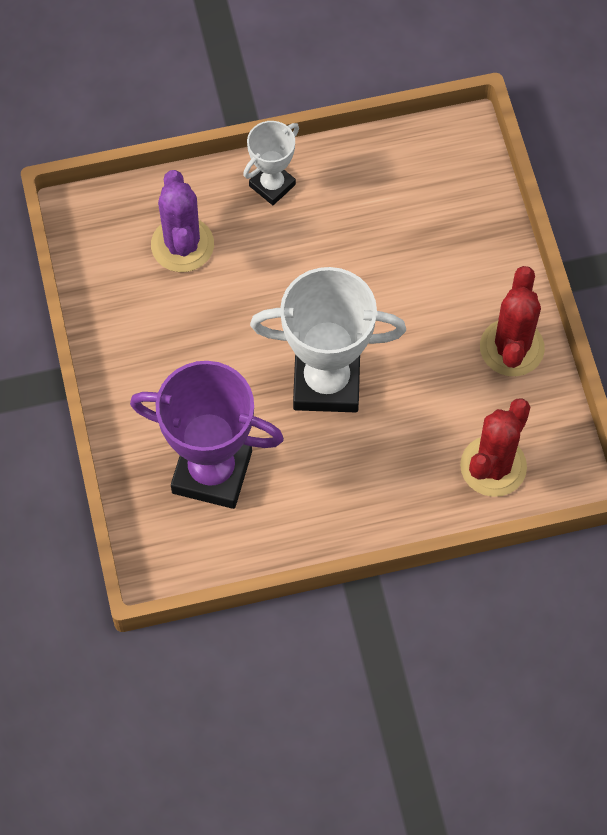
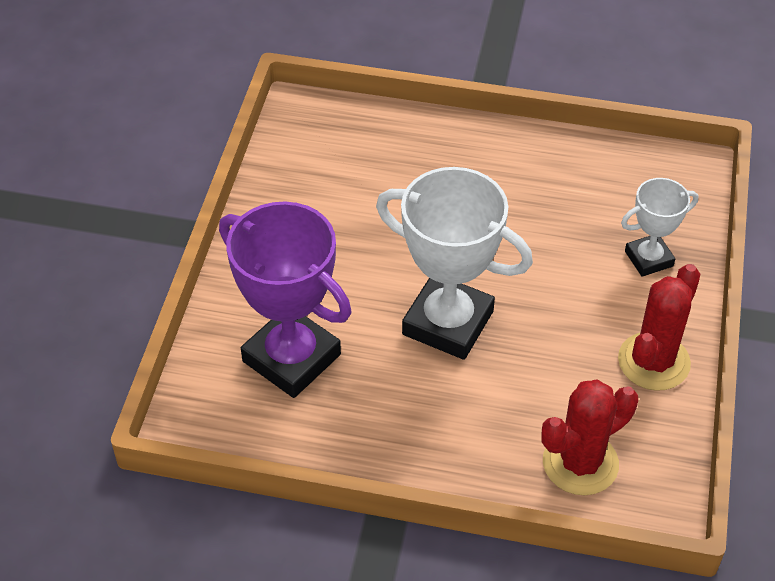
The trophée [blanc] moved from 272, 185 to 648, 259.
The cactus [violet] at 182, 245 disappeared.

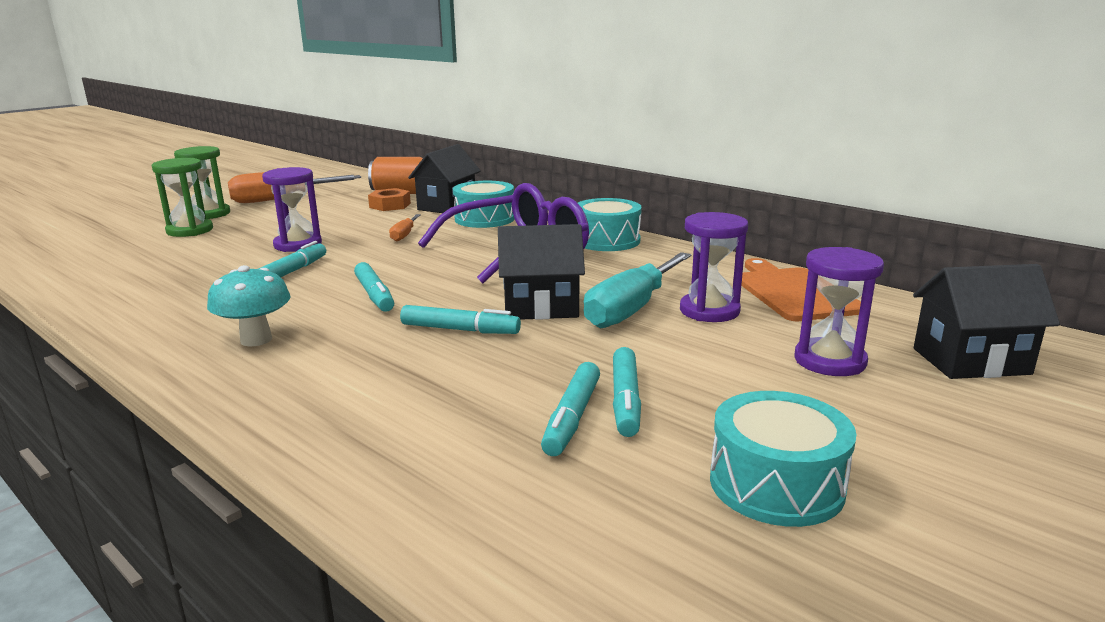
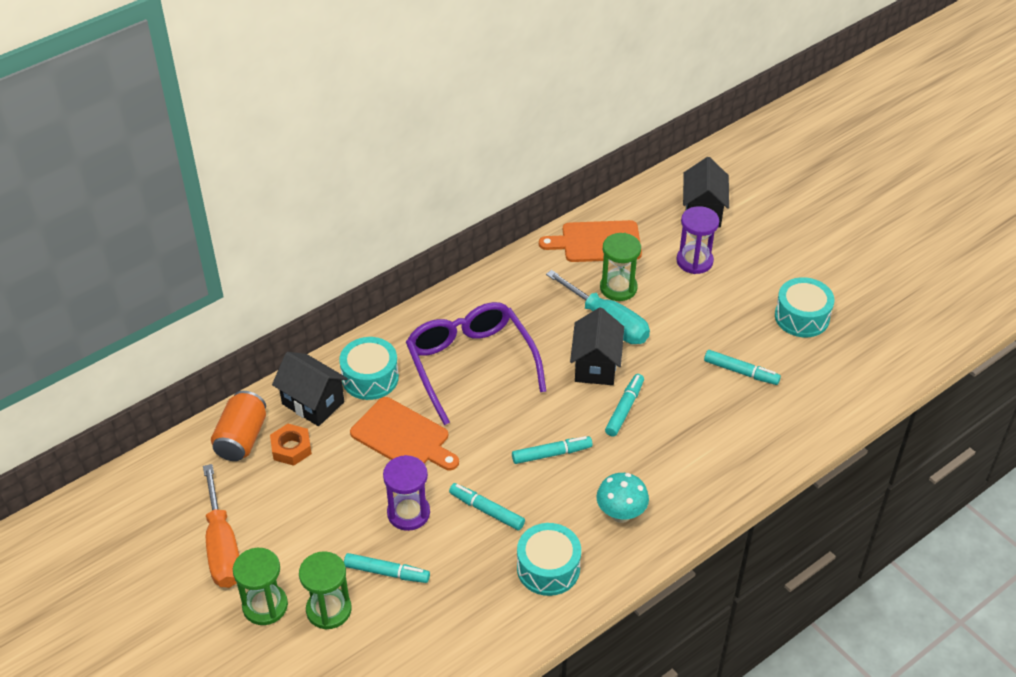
The feutre [turquoise] moved from 625, 400 to 386, 572.
The tournevis [orange] at 404, 235 was replaced by the planche à découper [orange] at 403, 436.
The tambour [turquoise] moved from 607, 240 to 548, 568.
The sablier [violet] at 709, 311 became the sablier [vert] at 618, 288.

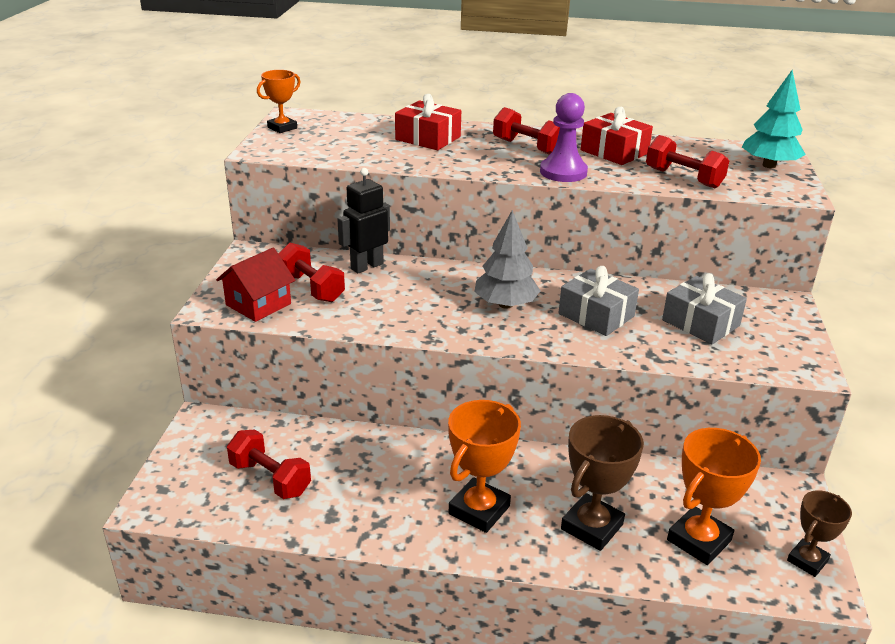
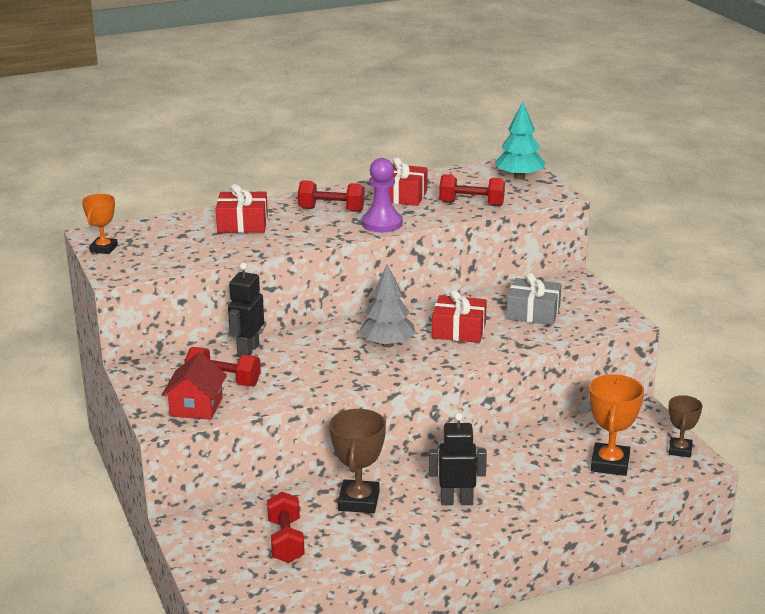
The haltère [rouge] at 270, 478 turned 75 degrees clockwise.
The trophée [marron] moved from 592, 527 to 359, 501.
The trophée [orange] at 479, 510 was replaced by the robot [noir] at 456, 501.
The cadeau [gris] at 596, 315 became the cadeau [rouge] at 459, 330.

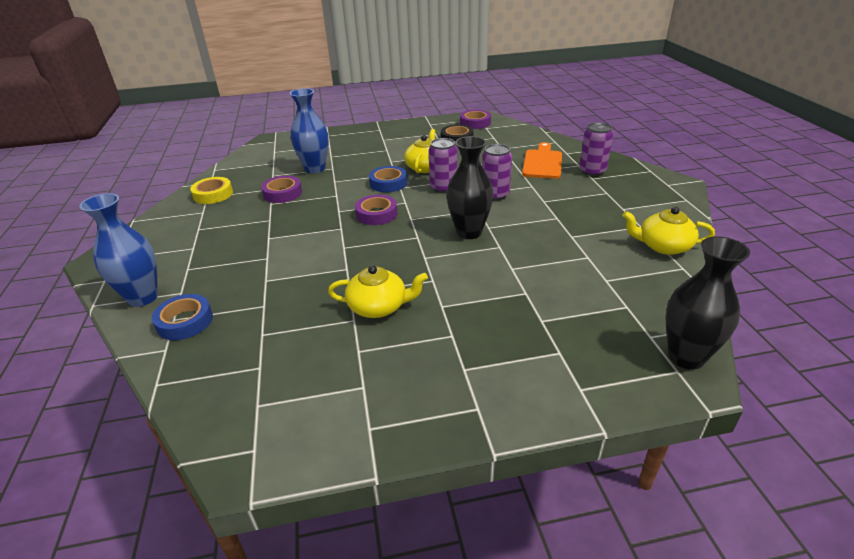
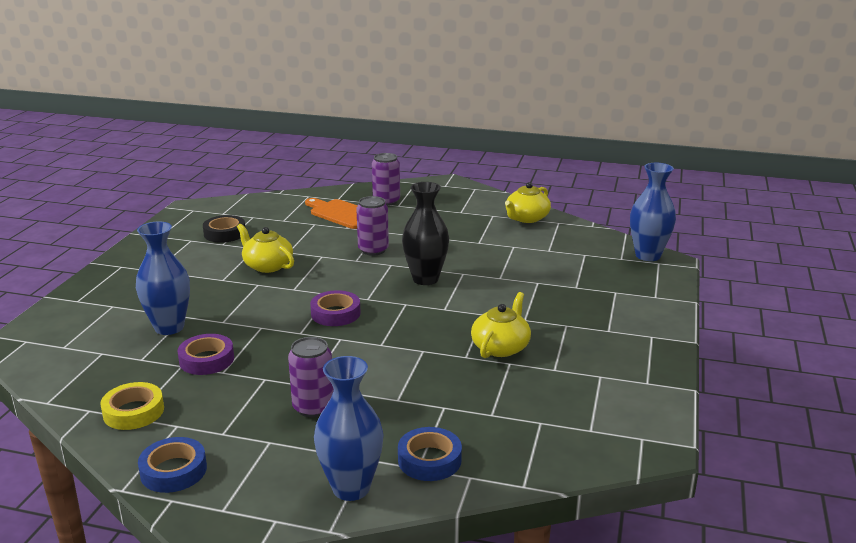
The ruban adhésif [bleu] moved from 388, 183 to 173, 471.
The canette [violet] moved from 443, 187 to 313, 407.
The vase [noir] at 686, 357 became the vase [bleu] at 648, 255.
The ruban adhésif [violet] at 475, 123 disappeared.

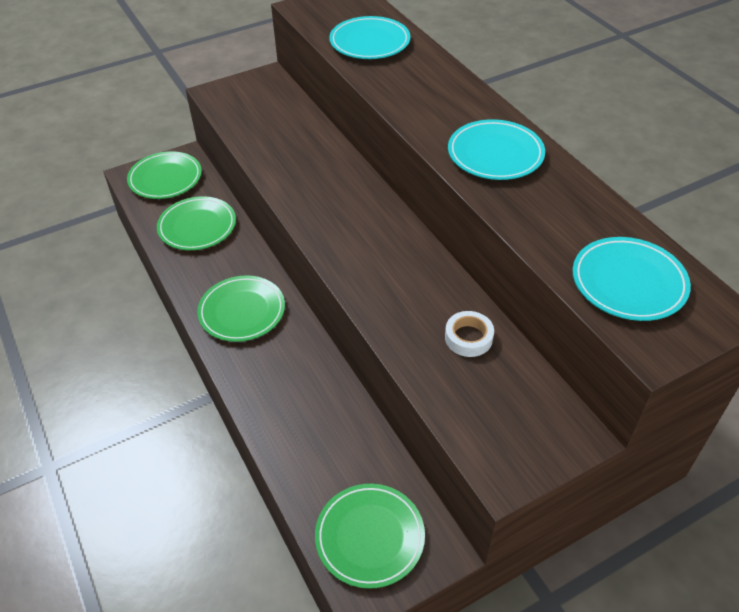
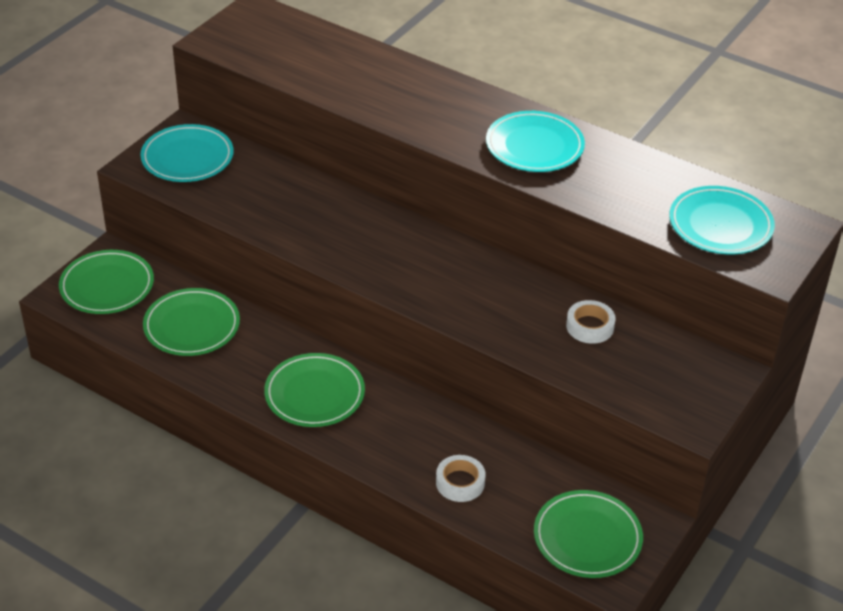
The assiette [turquoise] moved from 370, 42 to 187, 158.
The ruban adhésif [blanc] at 460, 482 appeared.

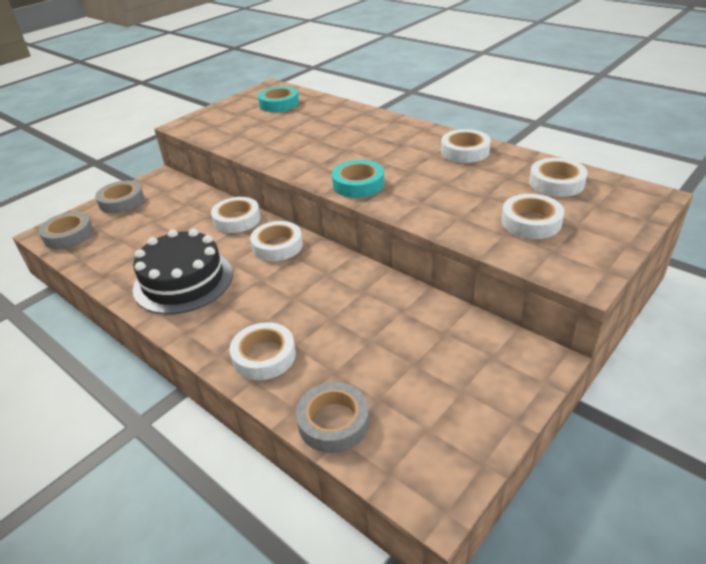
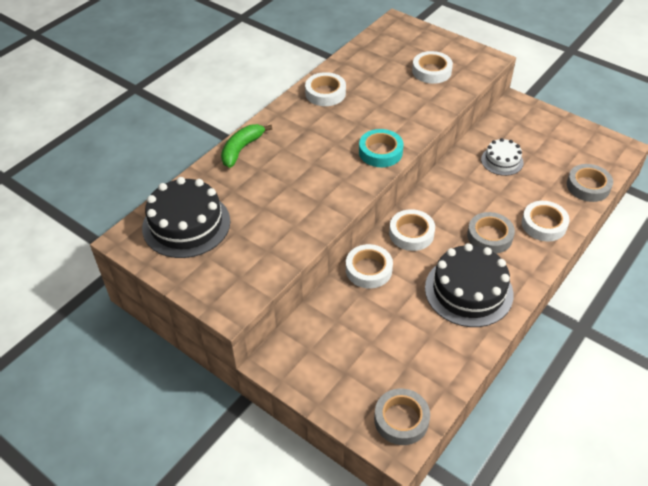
The ruban adhésif [turquoise] at 279, 104 was replaced by the gâteau [noir] at 186, 224.
The banane [vert] at 241, 149 appeared.
The ruban adhésif [gris] moved from 121, 201 to 489, 236.
The gâteau [blanc] at 502, 161 appeared.
The ruban adhésif [blanc] at 556, 183 disappeared.

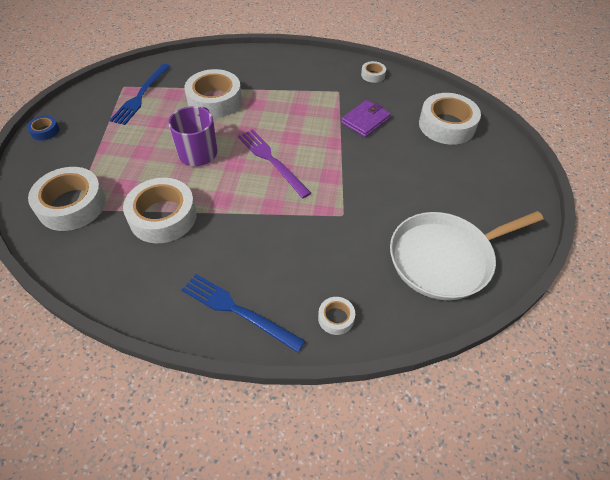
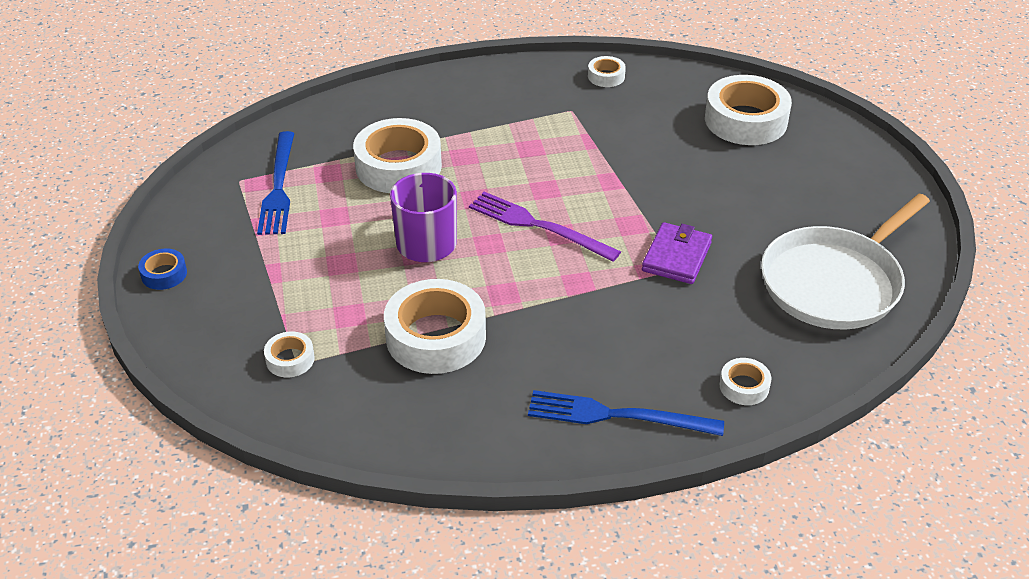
The ruban adhésif [blanc] at 72, 205 changed to 0.47 times the size.
The portefeuille [violet] moved from 365, 121 to 676, 257.

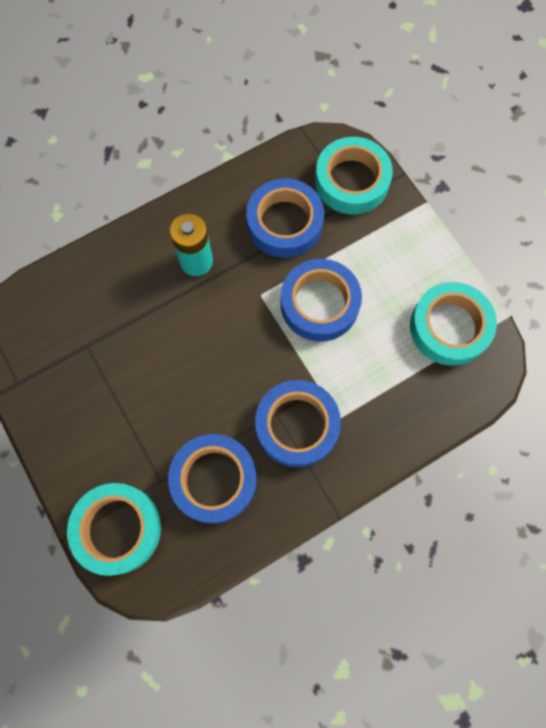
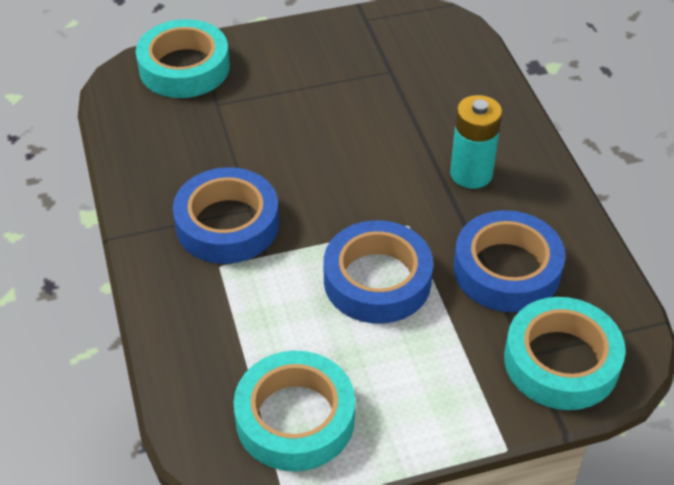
The ruban adhésif [bleu] at 214, 479 disappeared.

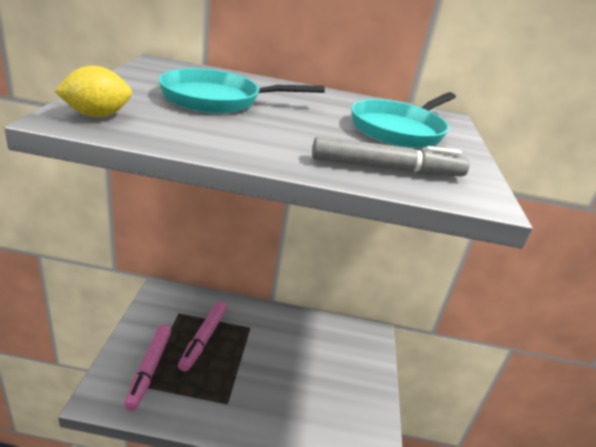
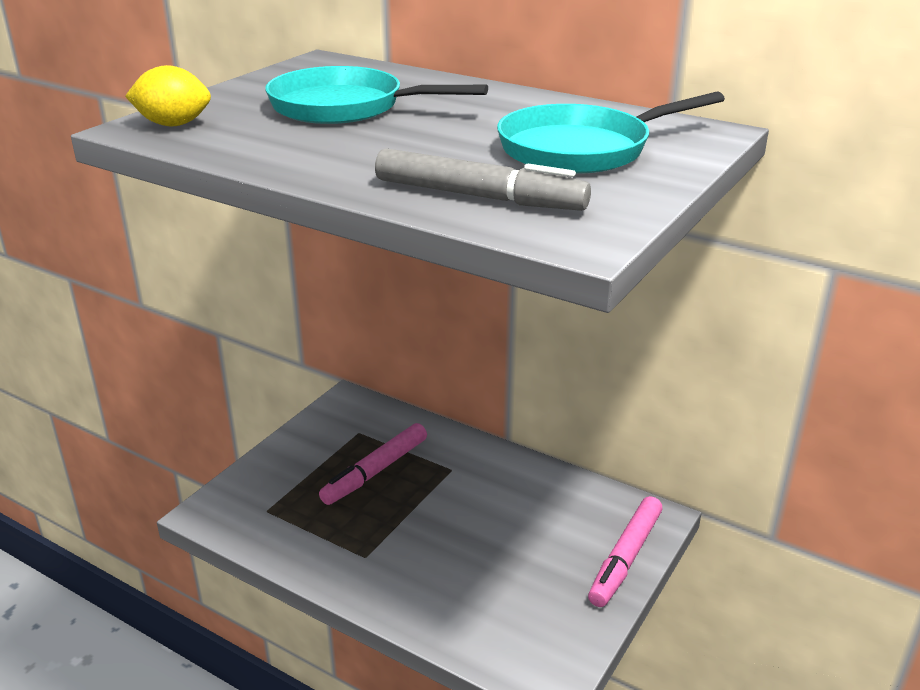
The feutre [rose] moved from 149, 369 to 625, 558.

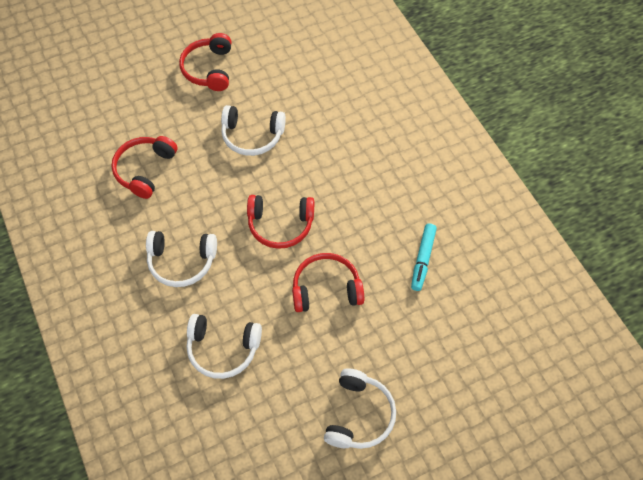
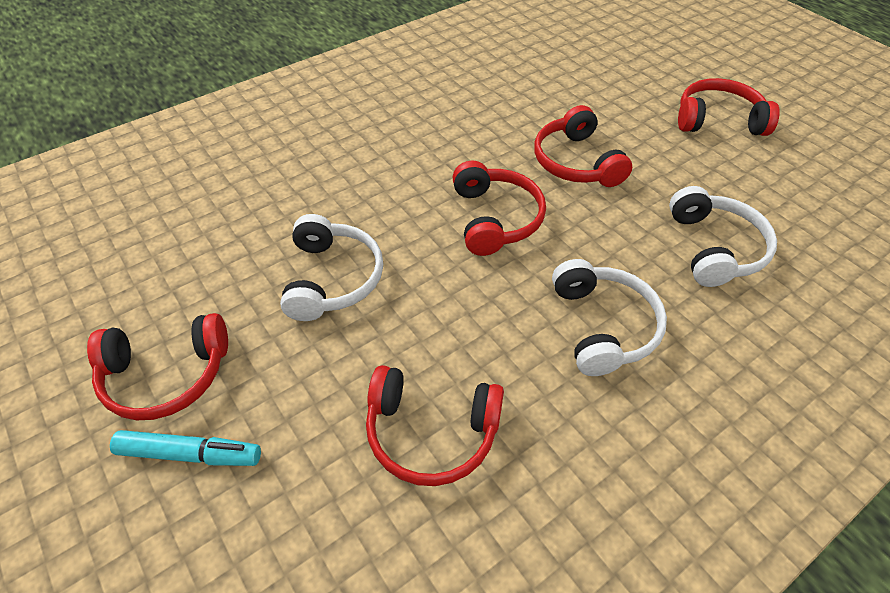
The feutre [turquoise] moved from 423, 259 to 190, 454.
The casque audio [blanc] at 359, 415 became the casque audio [rouge] at 718, 120.

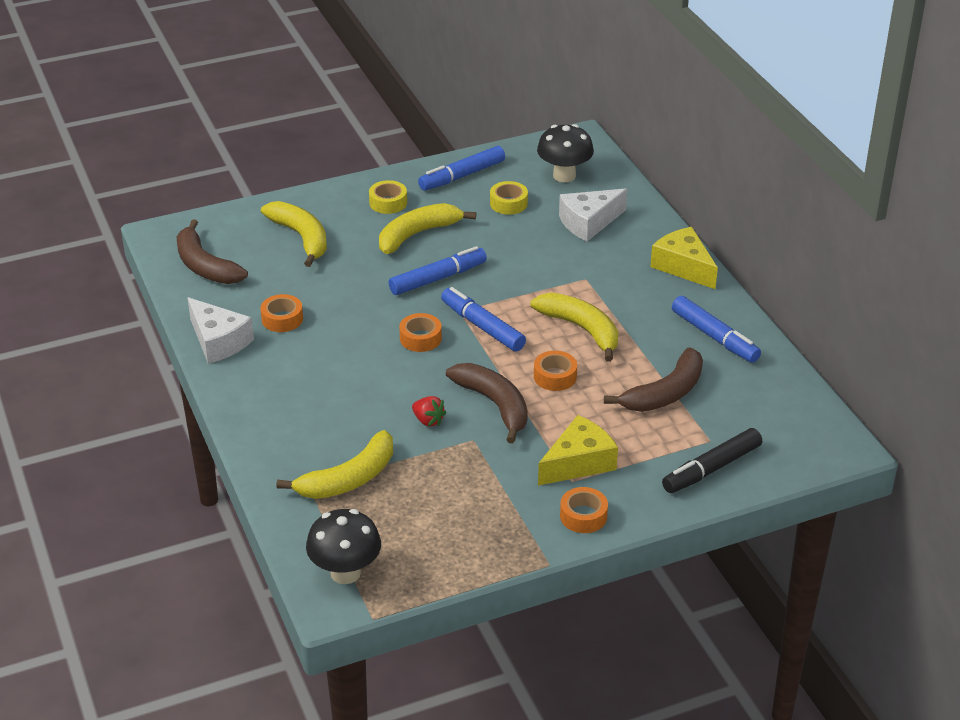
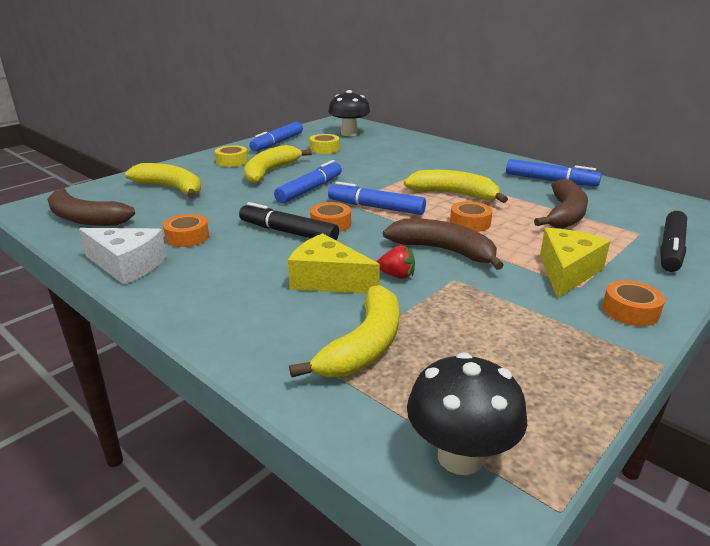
The feutre [noir] at 288, 232 appeared.
The fromage [jaune] moved from 683, 267 to 328, 280.
The fromage [blanc] at 589, 223 disappeared.

